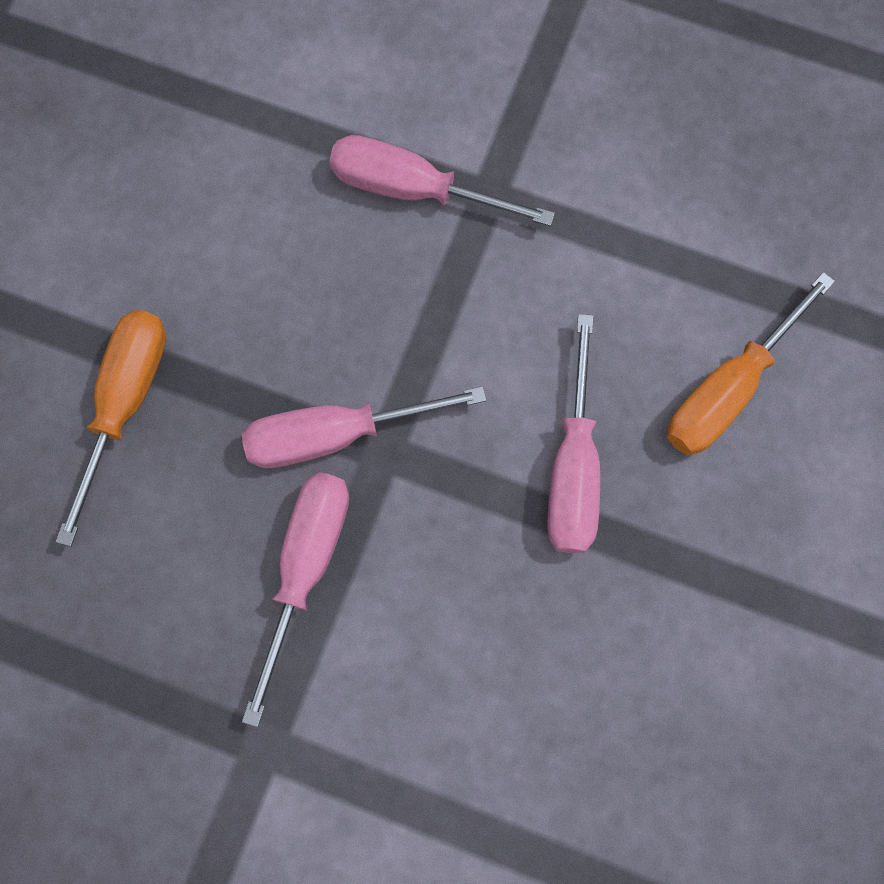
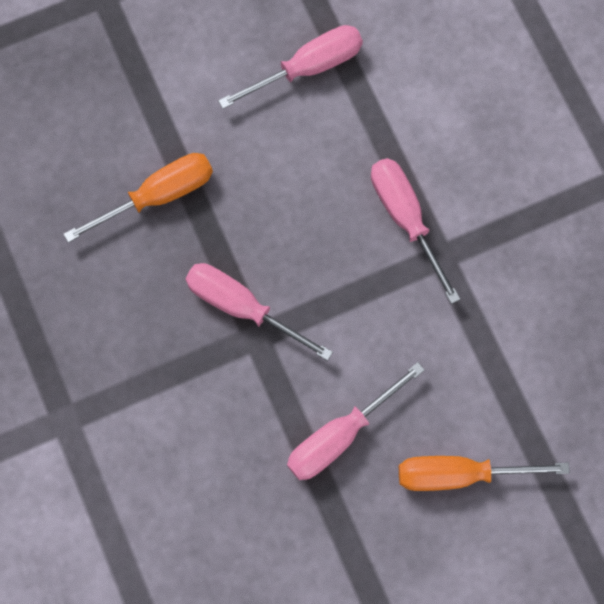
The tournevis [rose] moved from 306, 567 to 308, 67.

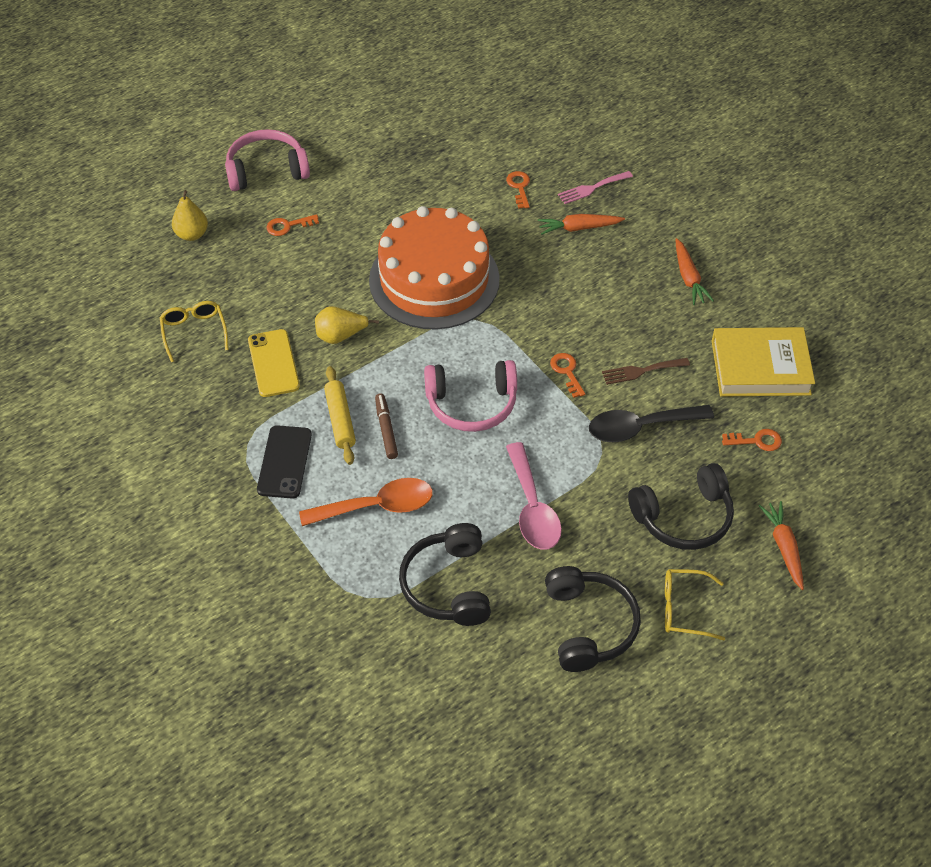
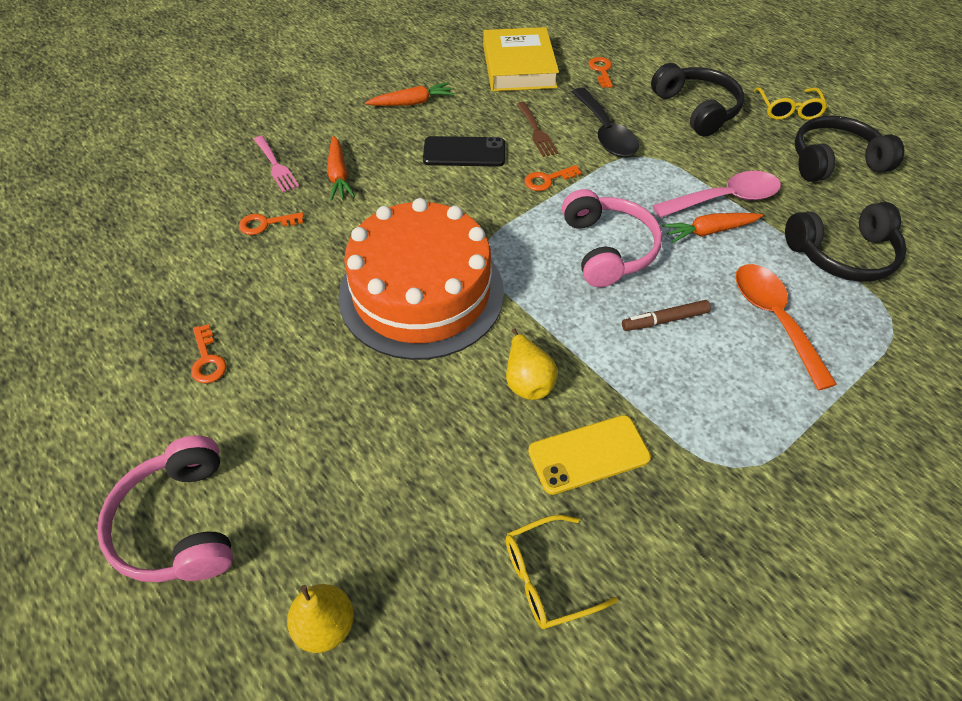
The clé [orange] moved from 288, 226 to 207, 359.
The téléphone [noir] moved from 284, 462 to 464, 152.
The carotte [orange] moved from 784, 547 to 709, 231.
The rouleau à pâtisserie [jaune] at 340, 420 disappeared.

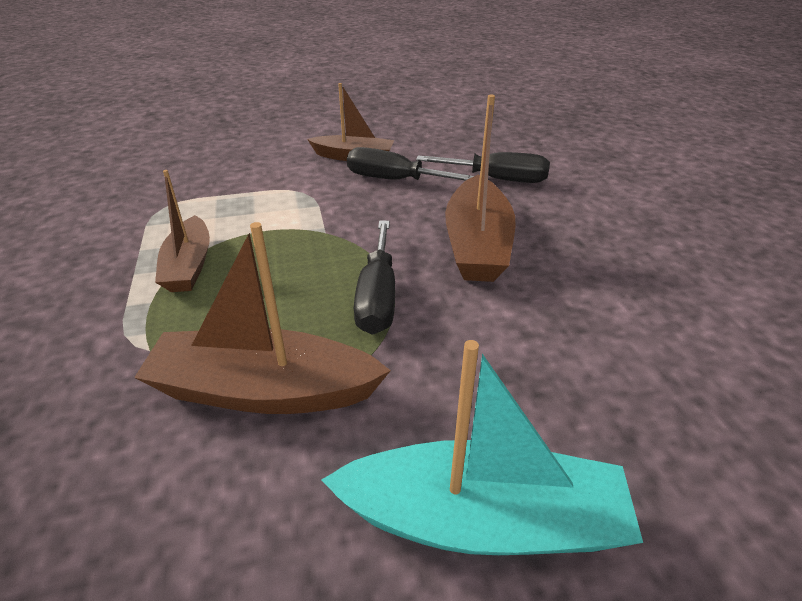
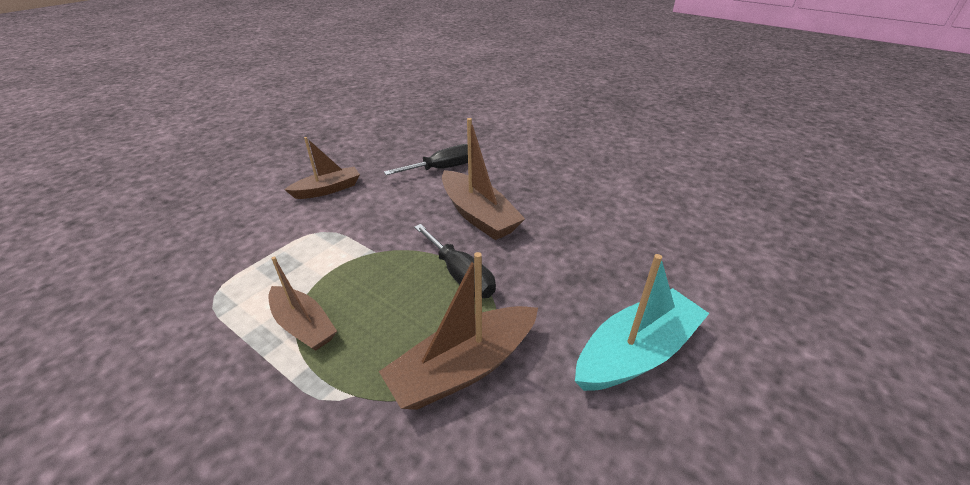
The tournevis [noir] at 394, 180 disappeared.

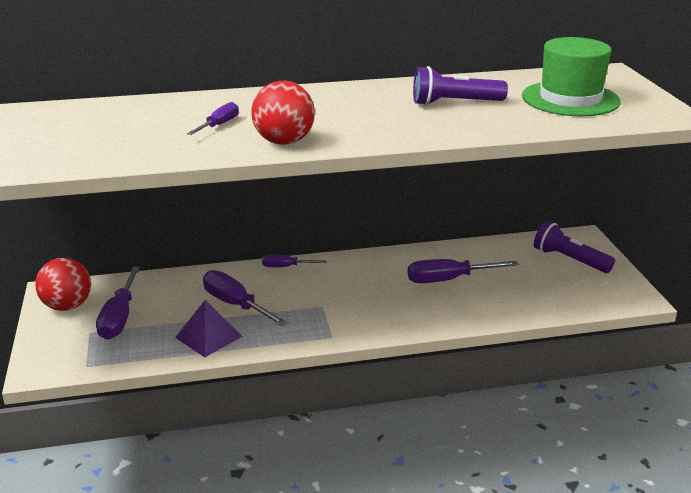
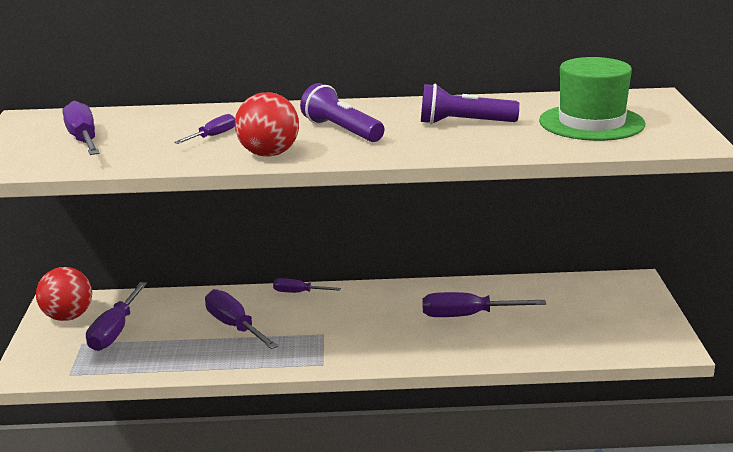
The tournevis [violet] at 83, 140 appeared.
The lampe de poche [violet] moved from 569, 259 to 342, 130.
The pyramide [violet] at 208, 337 disappeared.

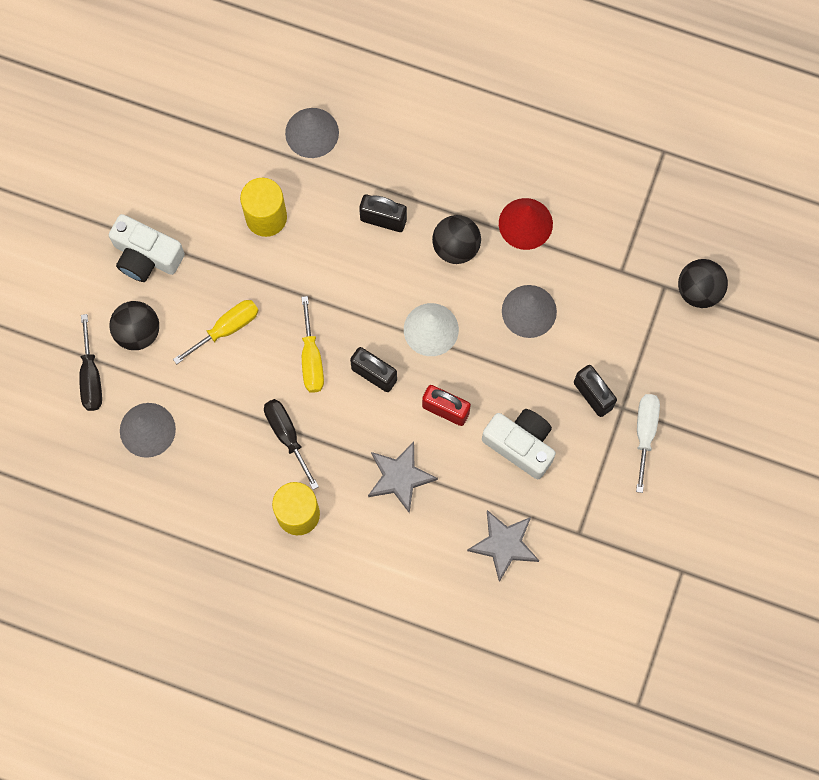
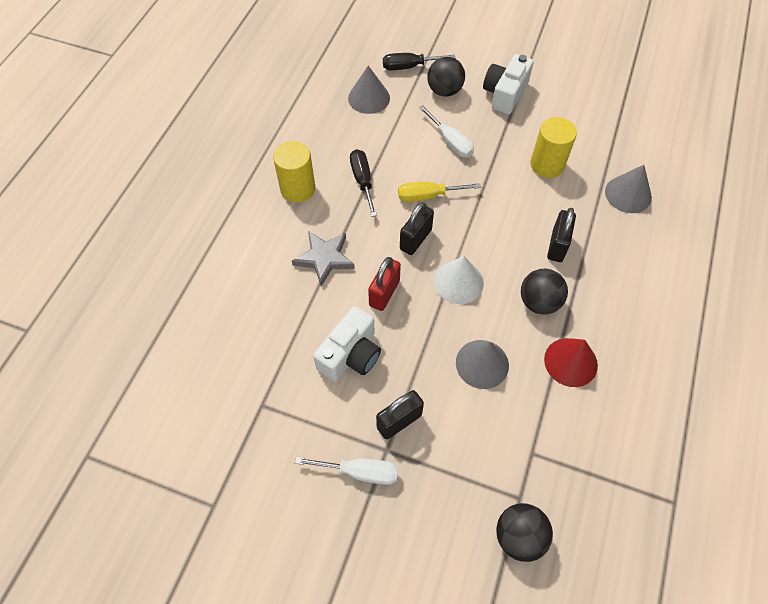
The tournevis [noir] at 287, 436 turned 75 degrees counterclockwise.
The tournevis [jaune] at 227, 328 became the tournevis [blanc] at 450, 142.
The étoile [gris] at 504, 545 disappeared.

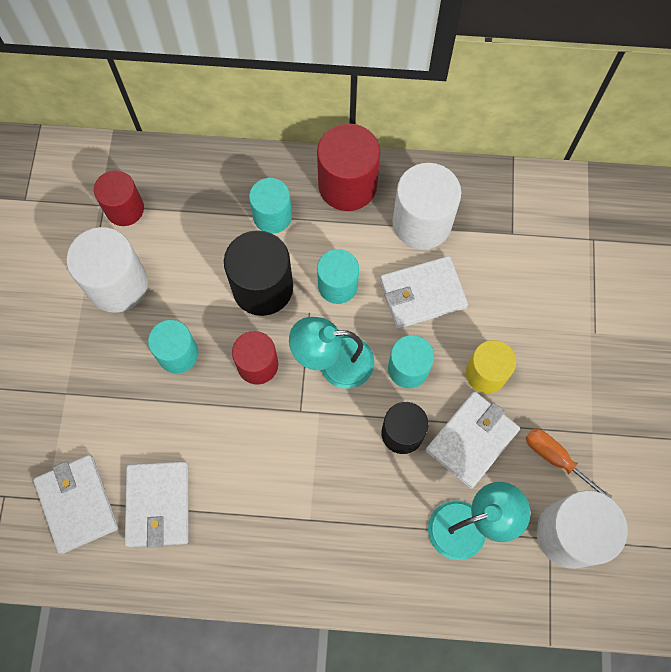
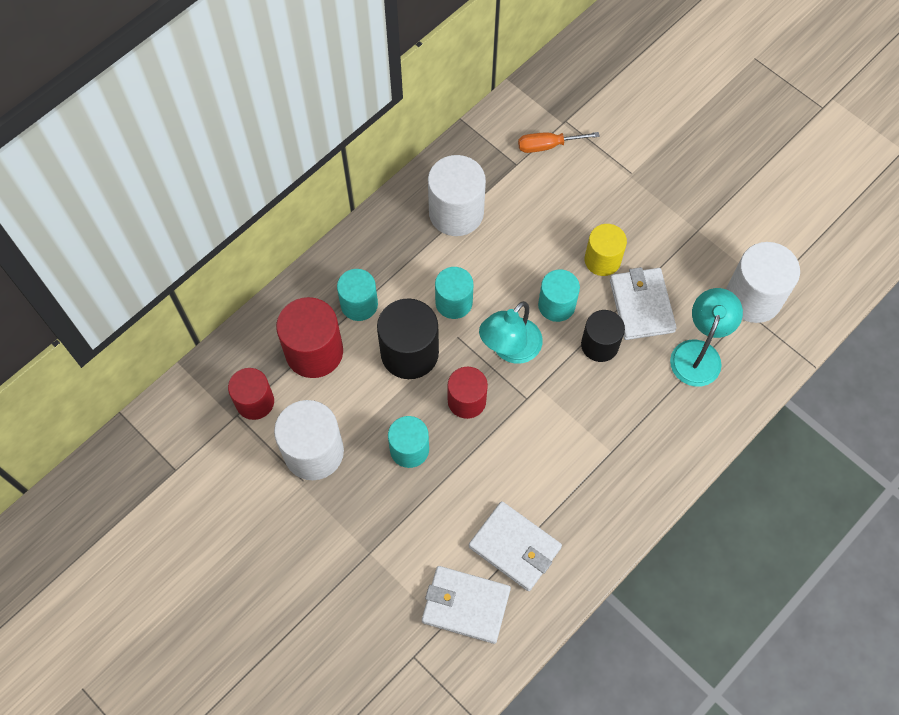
The cylindre [rouge] moved from 347, 185 to 314, 352.
The tournevis [orange] moved from 555, 458 to 547, 146.
The portefeuille [blanc] at 422, 294 disappeared.

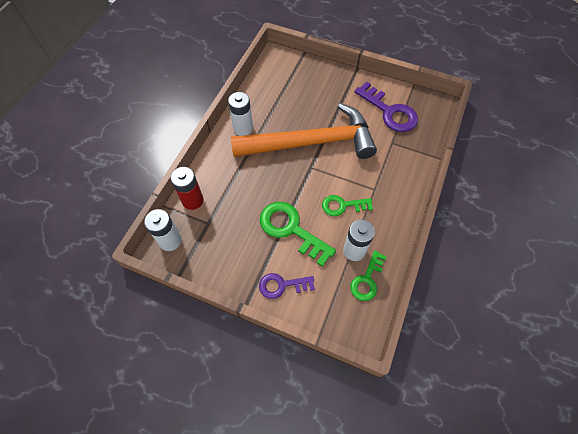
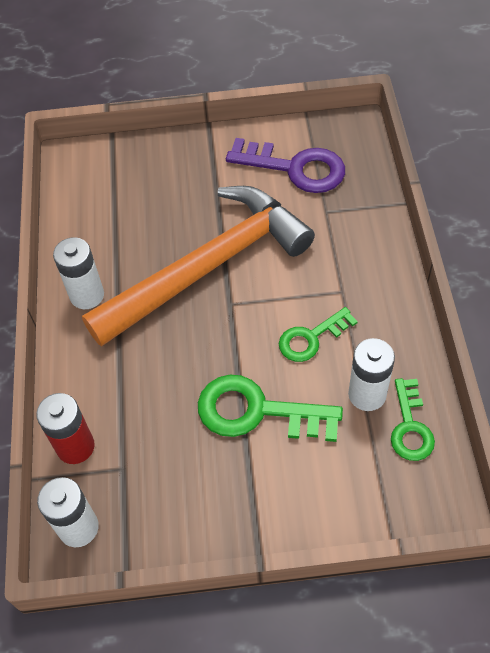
The clé [violet] at 282, 285 disappeared.

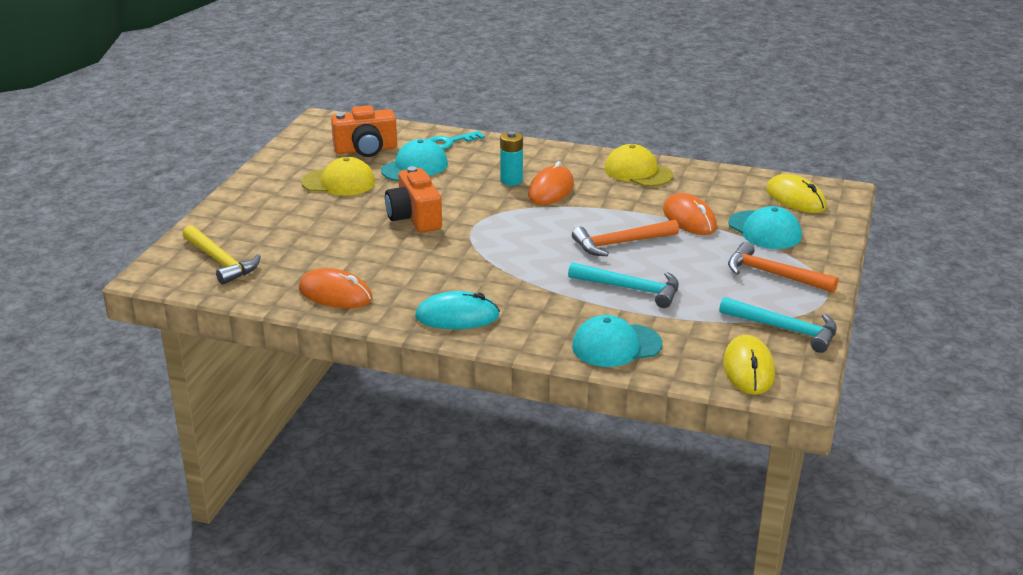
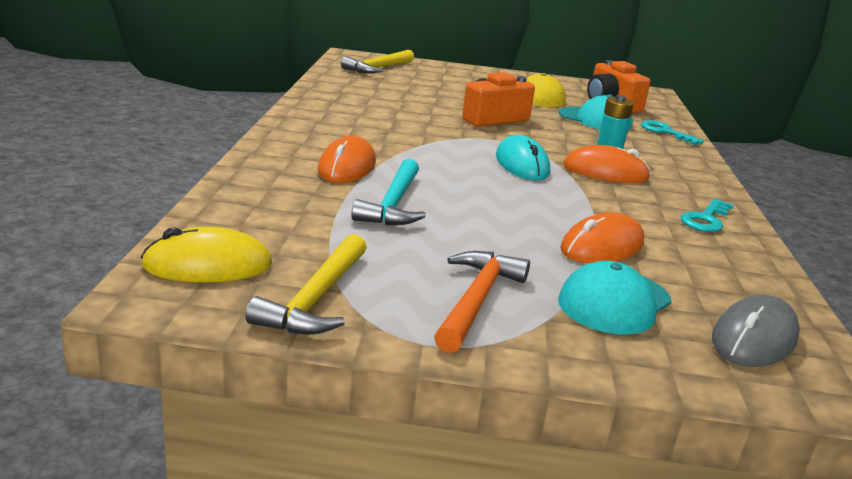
The marteau [turquoise] at 785, 329 became the marteau [jaune] at 316, 299.
The souris [orange] moved from 335, 294 to 347, 166.
The souris [turquoise] moved from 457, 316 to 522, 164.
The casquette [jaune] at 638, 172 was replaced by the clé [turquoise] at 706, 219.
The souris [jaune] at 795, 198 became the souris [gris] at 754, 338.
The marteau [orange] at 620, 243 disappeared.
The casquette [turquoise] at 616, 345 disappeared.

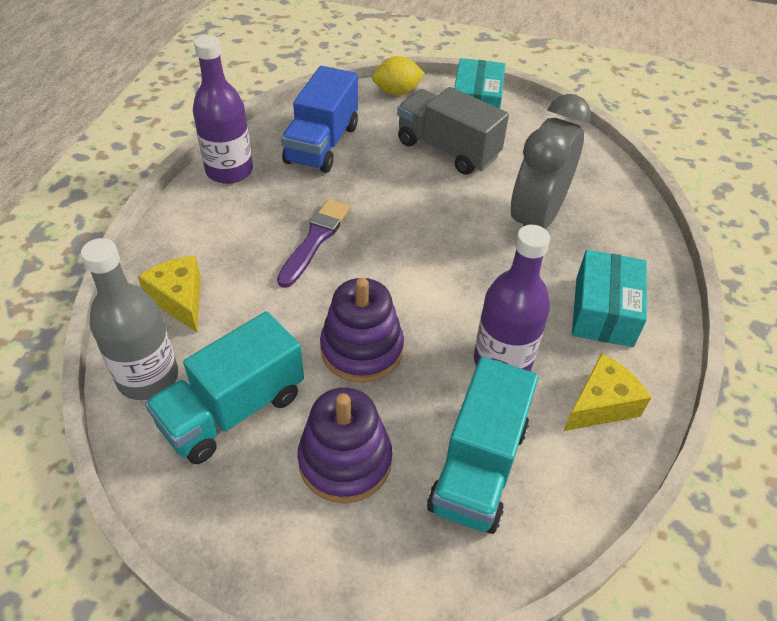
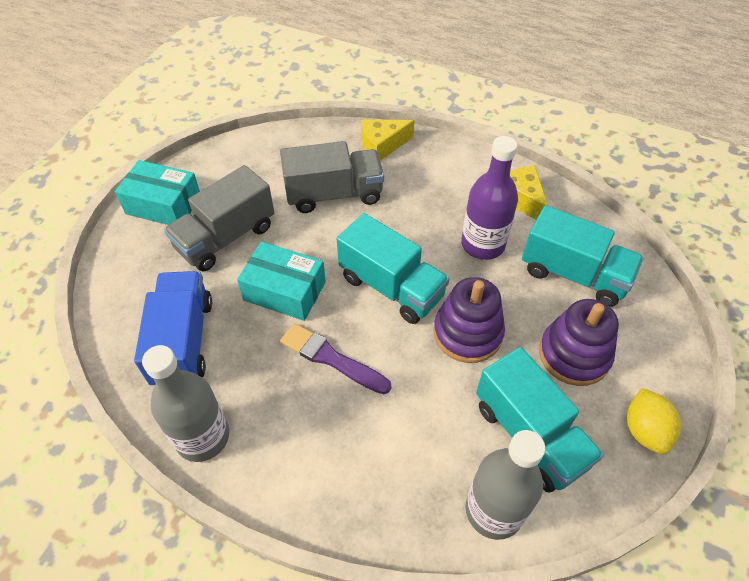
The camion [bleu] at 322, 144 turned 120 degrees counterclockwise.
The bouteille [violet] at 229, 171 became the bouteille [gris] at 202, 437.
The boîte [turquoise] moved from 604, 311 to 285, 291.
The réveil [gris] at 536, 219 was replaced by the camion [gris] at 334, 194.
The camion [turquoise] at 391, 287 appeared.
The fromage [jaune] moved from 180, 300 to 382, 146.
The citron [jaune] moved from 397, 92 to 644, 430.

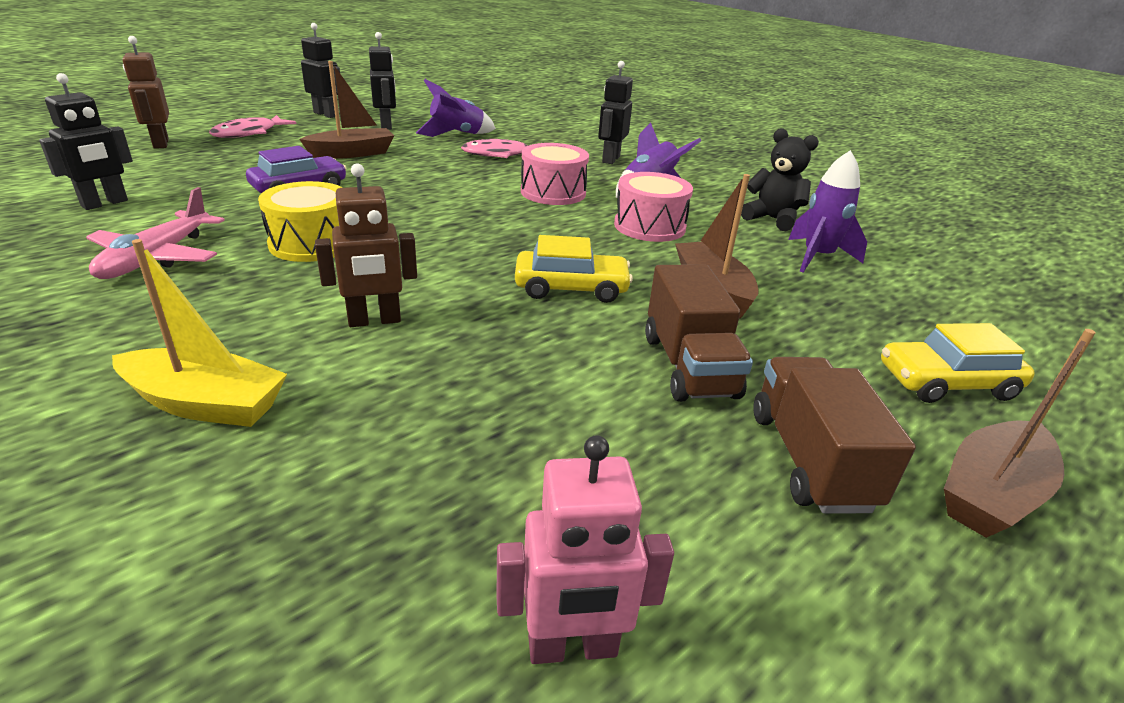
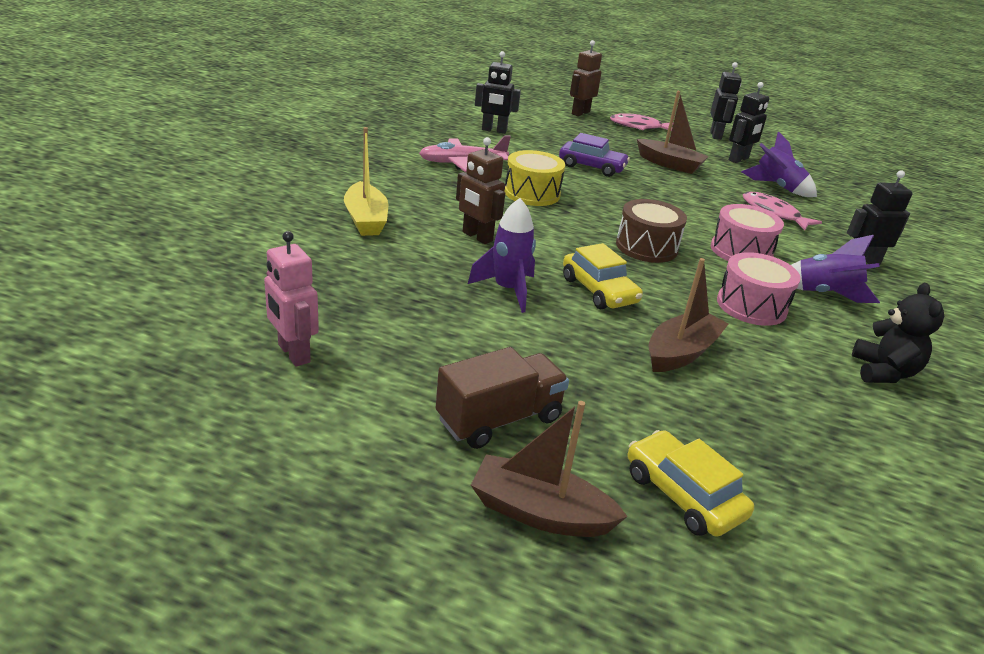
The fusée [violet] moved from 817, 257 to 507, 290.
The tambour [marron] at 646, 247 appeared.
The camion [marron] at 689, 366 disappeared.

